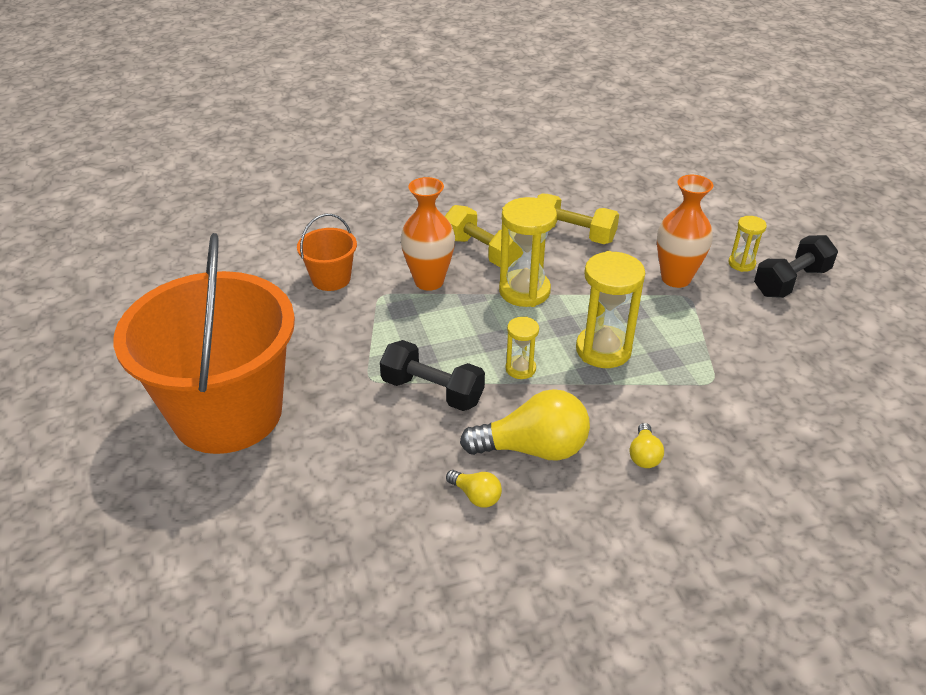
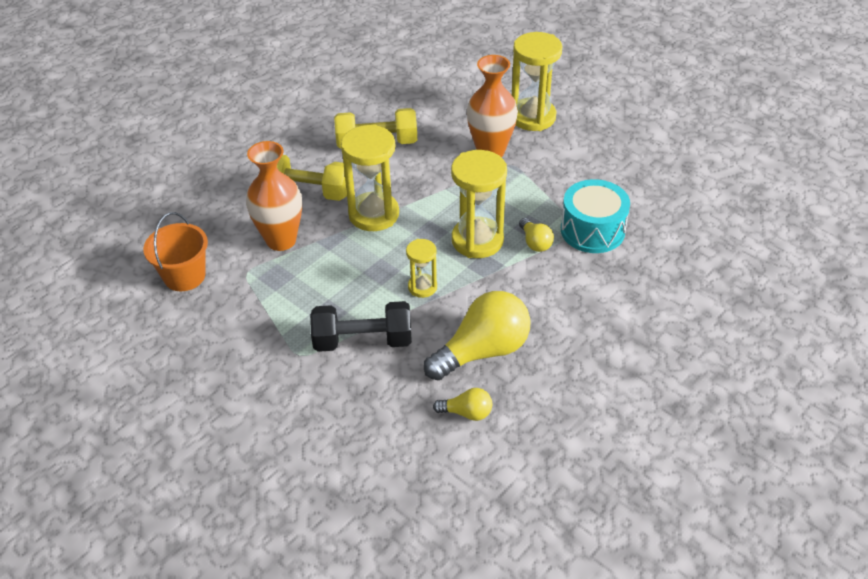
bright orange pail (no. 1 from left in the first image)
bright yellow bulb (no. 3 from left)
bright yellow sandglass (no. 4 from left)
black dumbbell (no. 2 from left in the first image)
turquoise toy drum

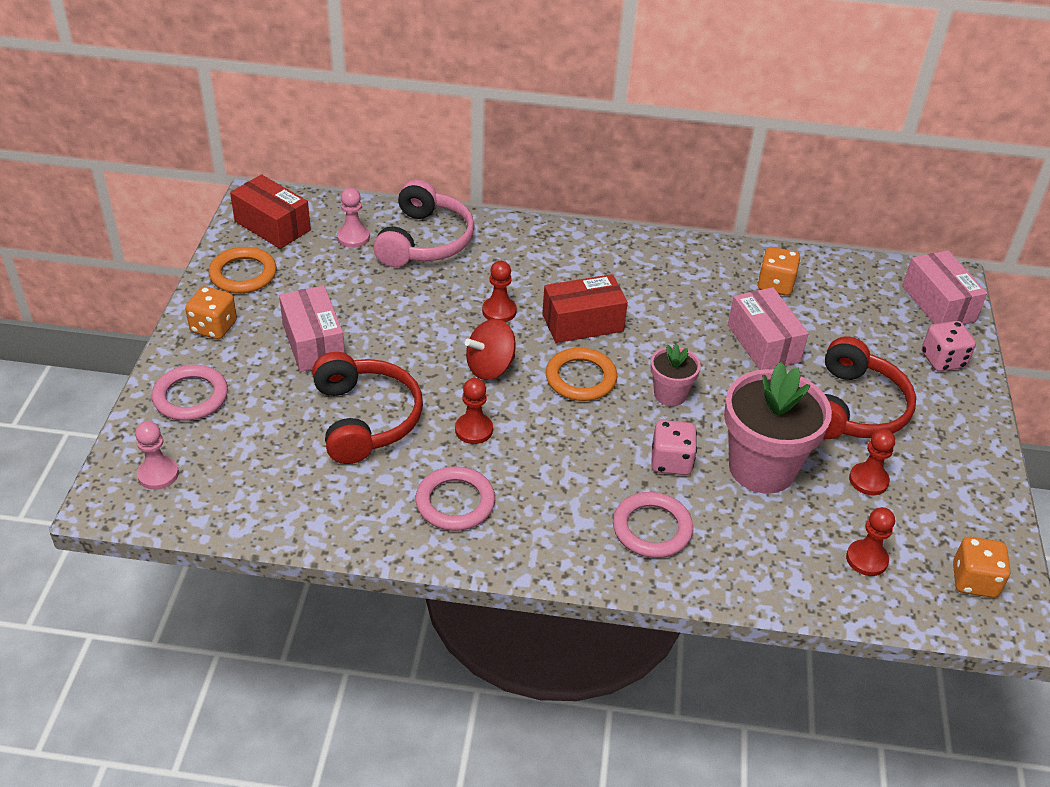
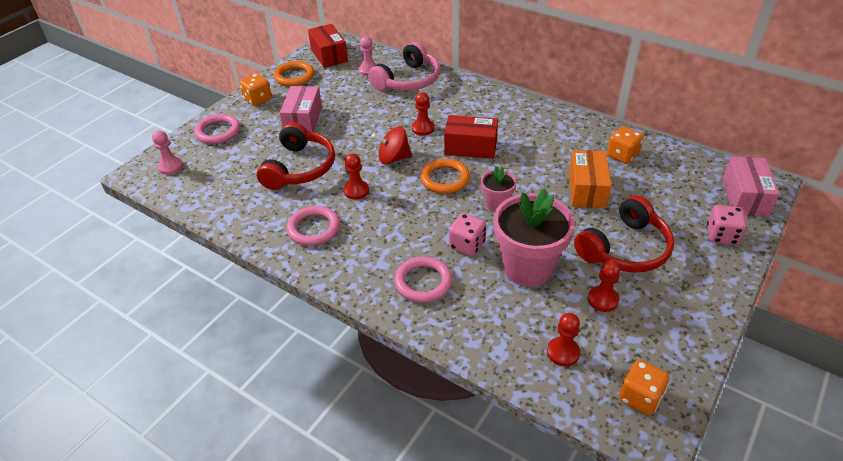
bright orange package

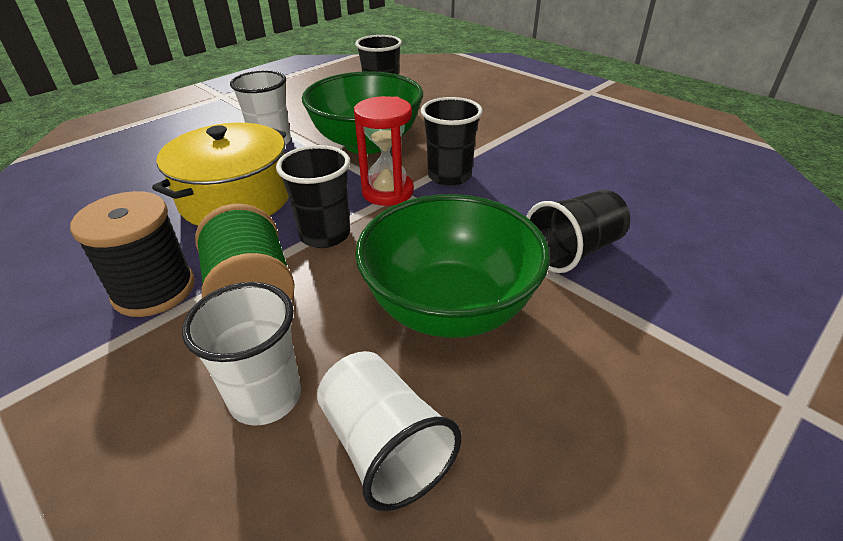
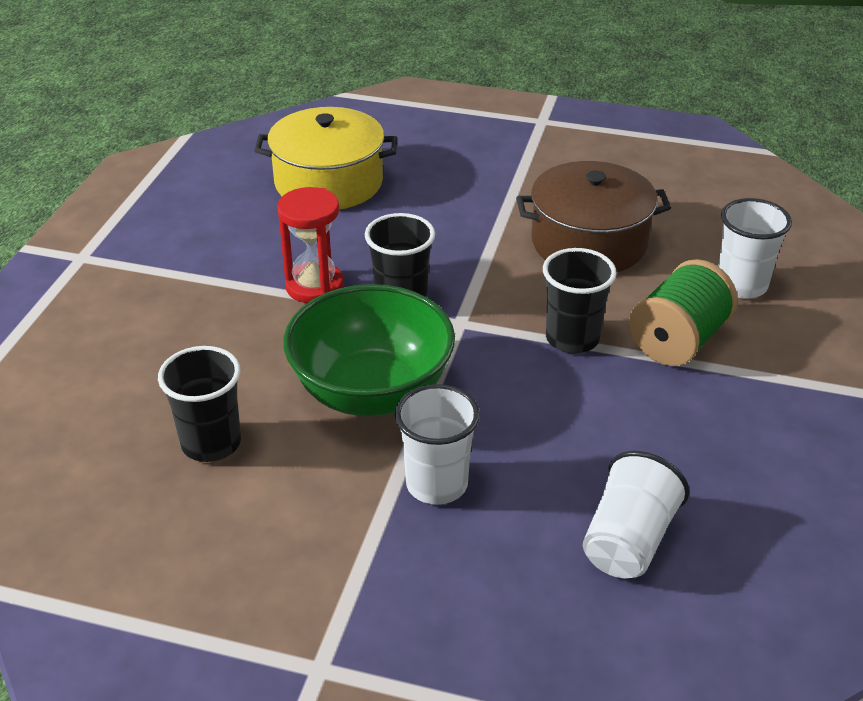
black reel of thread
bright yellow pot
pure white cup (no. 2 from left)
crimson sandglass
russet pot
black cup (no. 4 from left in the first image)

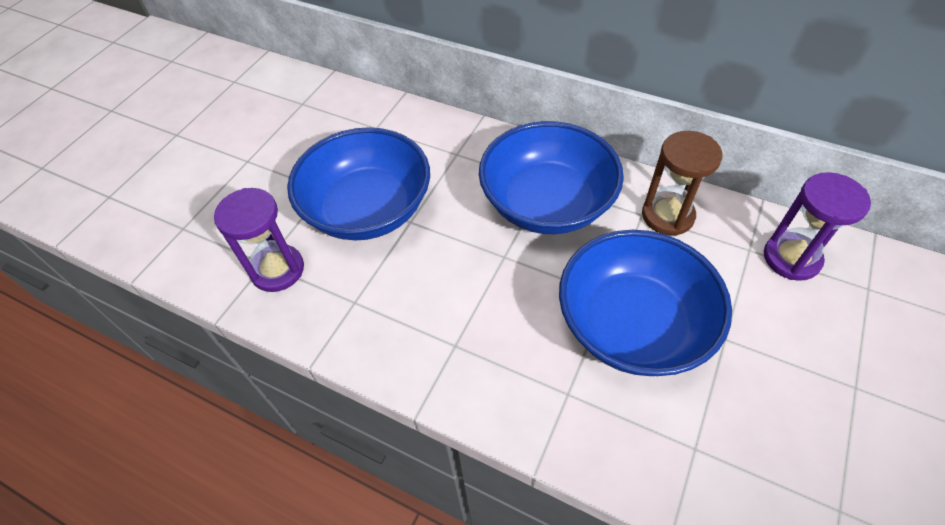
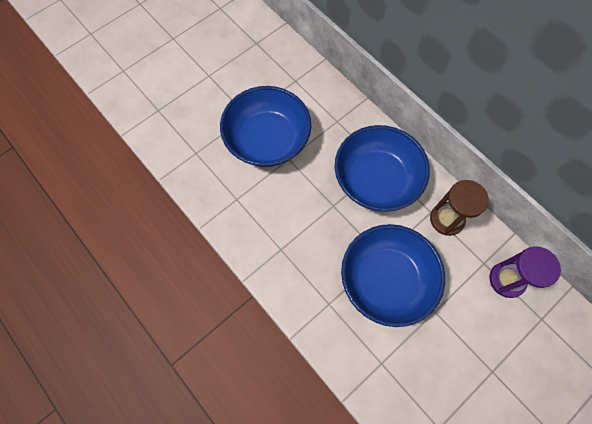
purple sandglass (no. 1 from left in the first image)

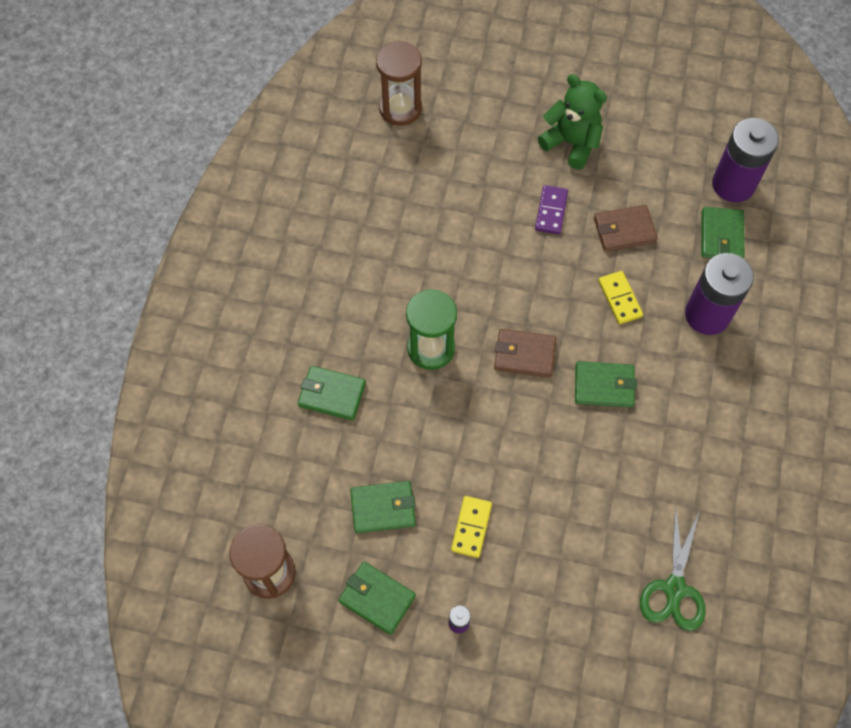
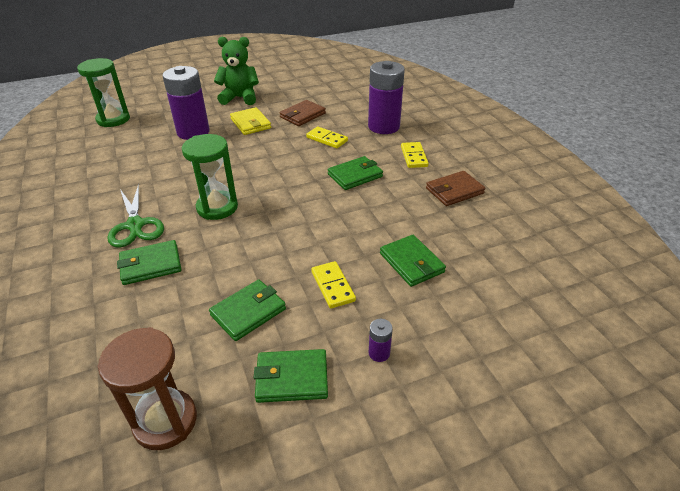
green sandglass (no. 1 from left)
russet card wallet (no. 2 from left)
bright yellow card wallet
green scissors
green card wallet (no. 5 from left)
purple power cell (no. 1 from left)
bright yellow domino tile (no. 3 from left)

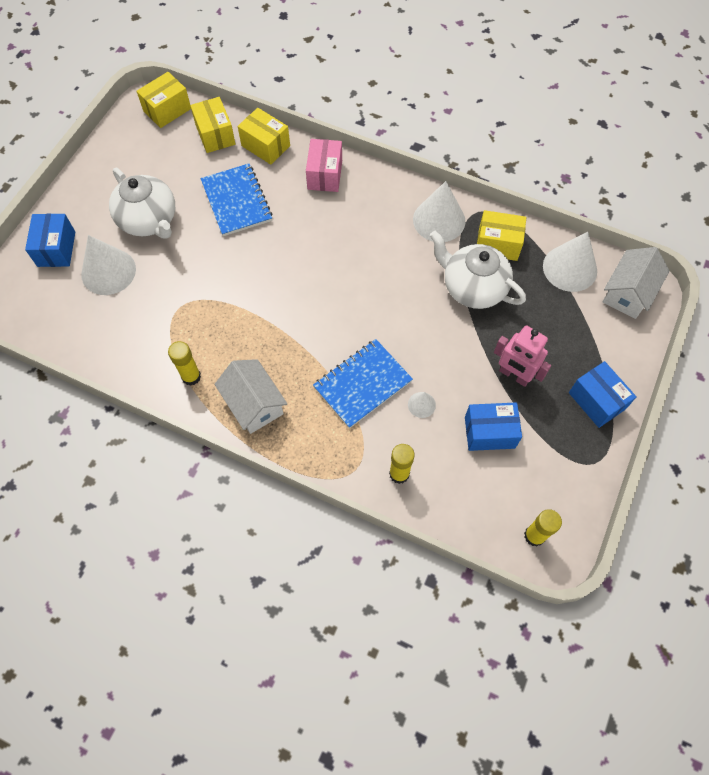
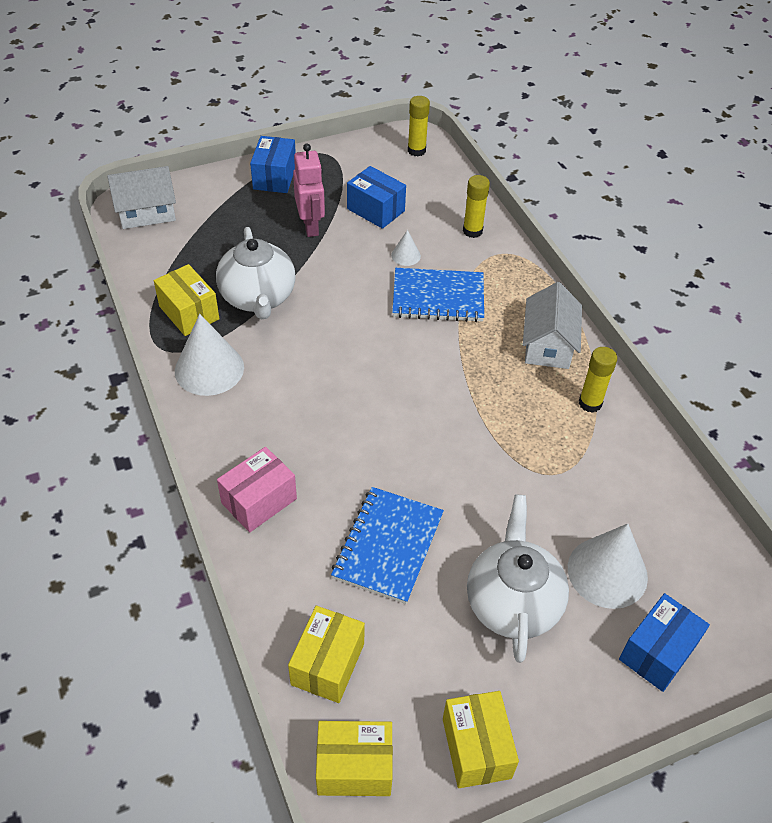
bright yellow package (no. 4 from left)
pure white cone (no. 4 from left in the first image)

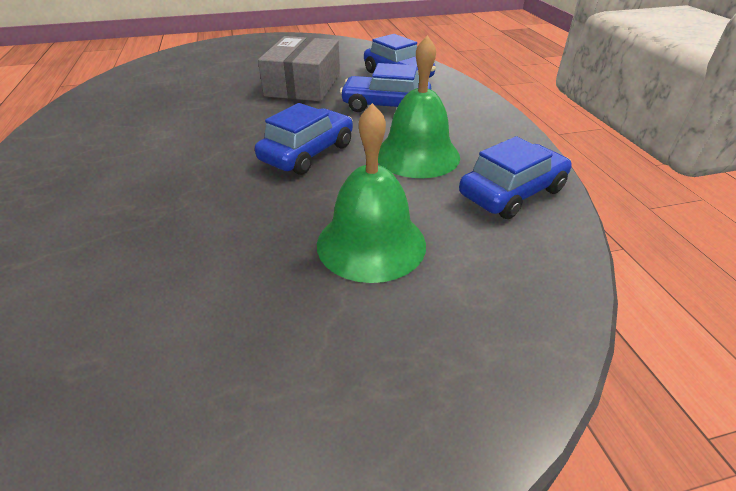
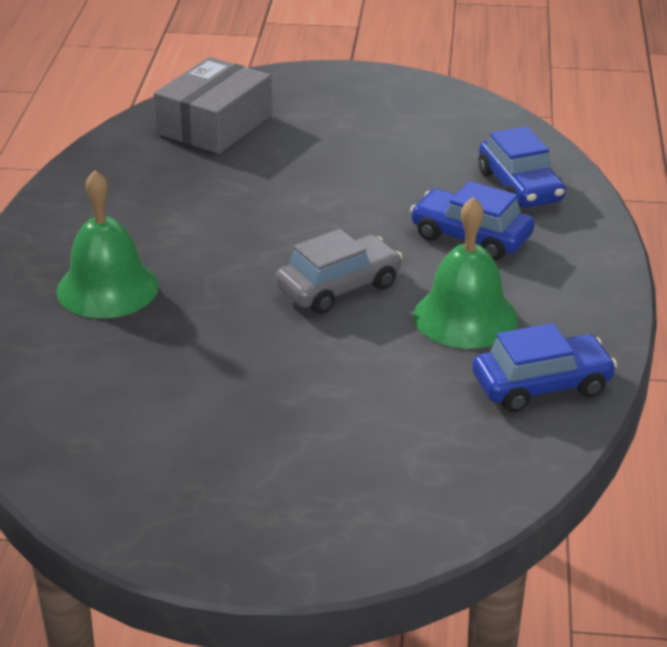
grey toy car
grey package
green hand bell (no. 1 from left)

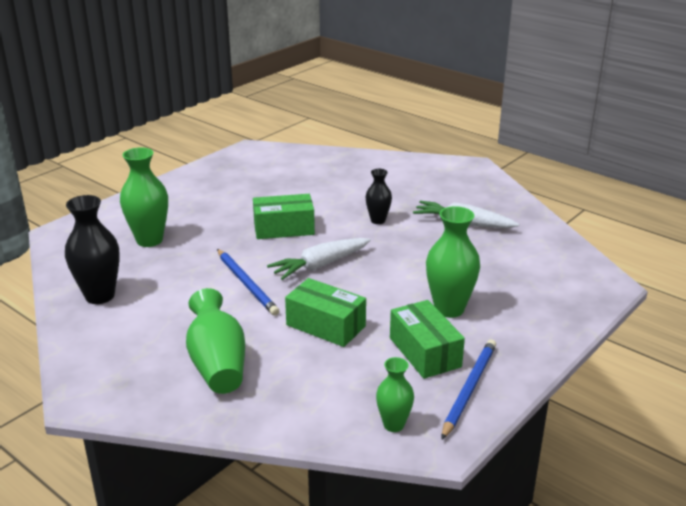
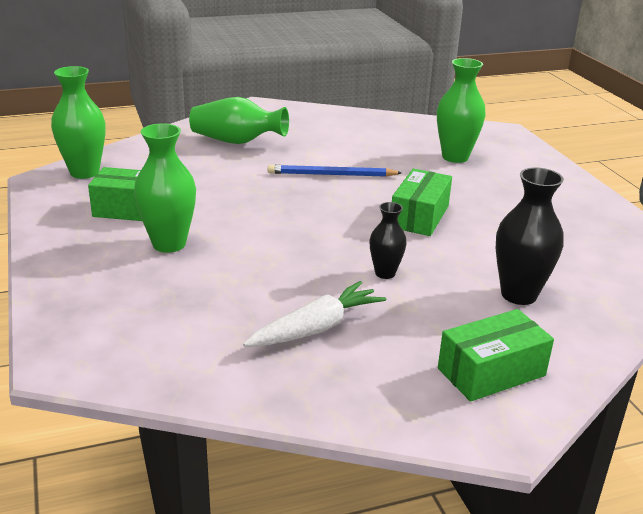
black vase (no. 2 from left)
pure white carrot (no. 1 from left in the first image)
green package (no. 3 from left)
green vase (no. 1 from left)
royal blue pencil (no. 2 from left in the first image)

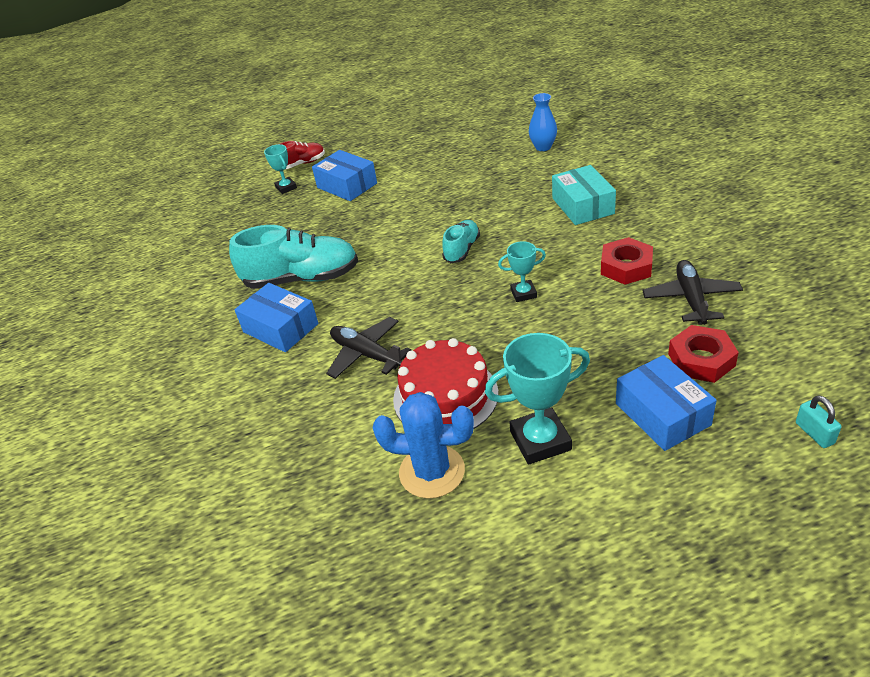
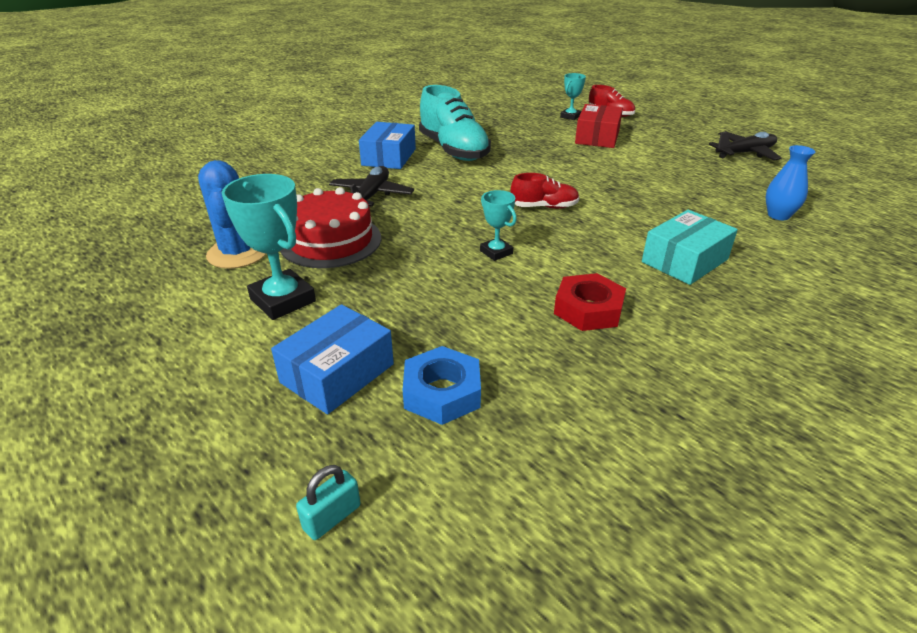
crimson package
crimson lace-up shoe (no. 1 from left)
black toy plane (no. 2 from left)
royal blue hex nut

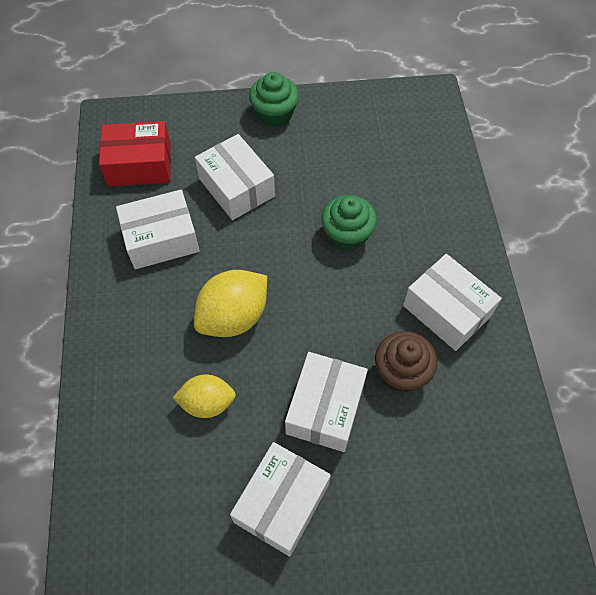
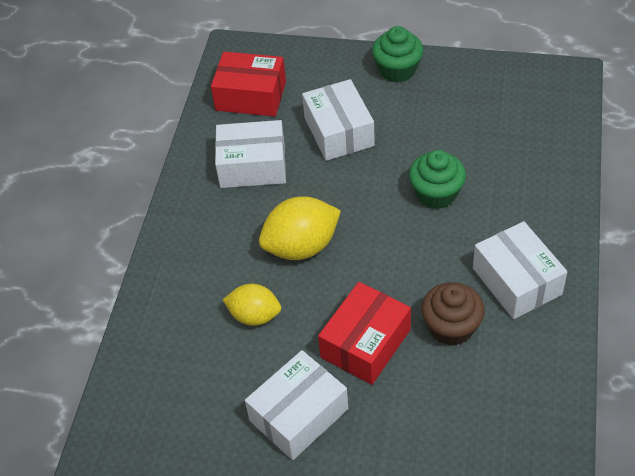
crimson package (no. 2 from left)

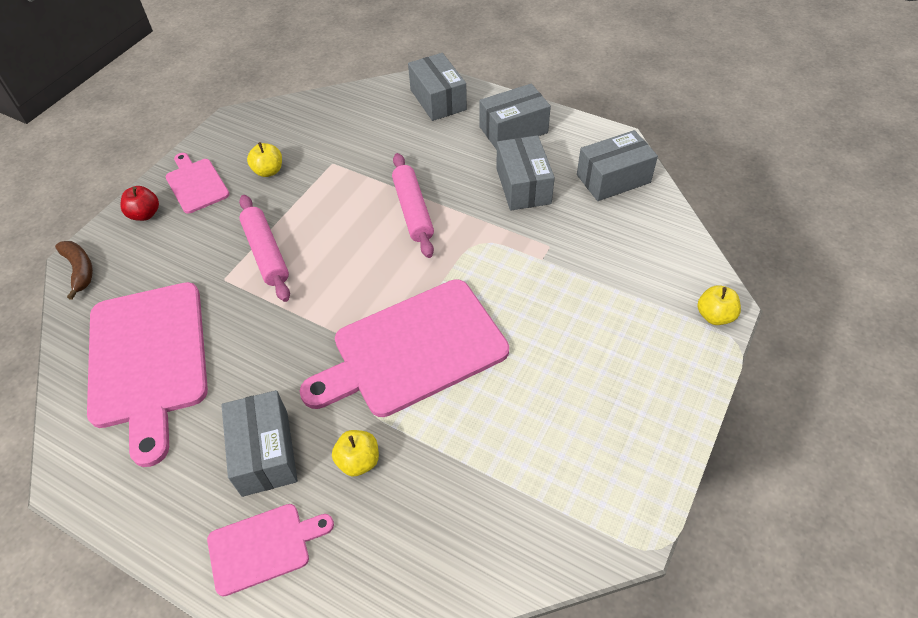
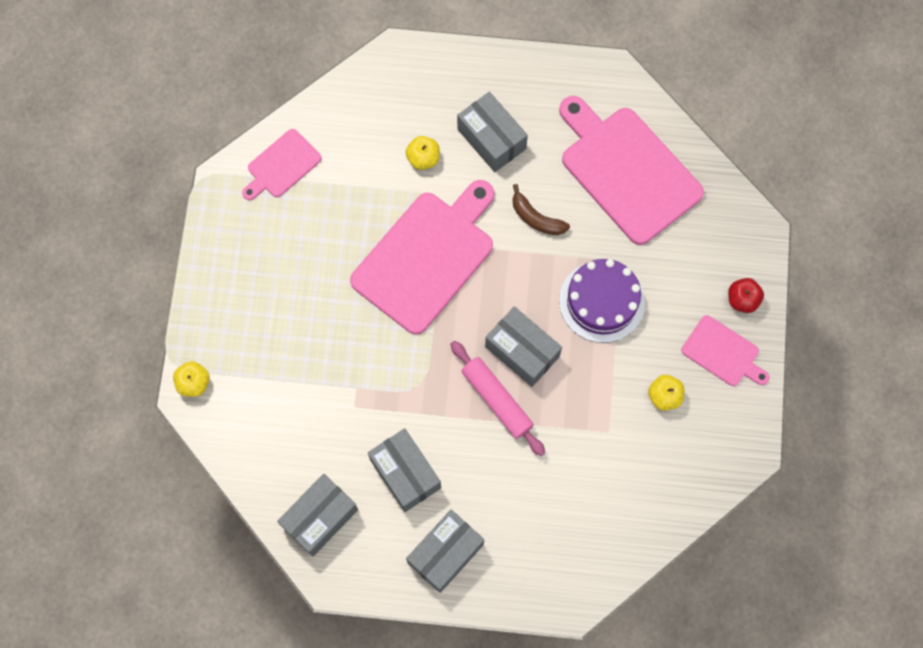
russet banana fruit
pink bread board (no. 1 from left)
purple layer cake
grey package (no. 5 from left)

